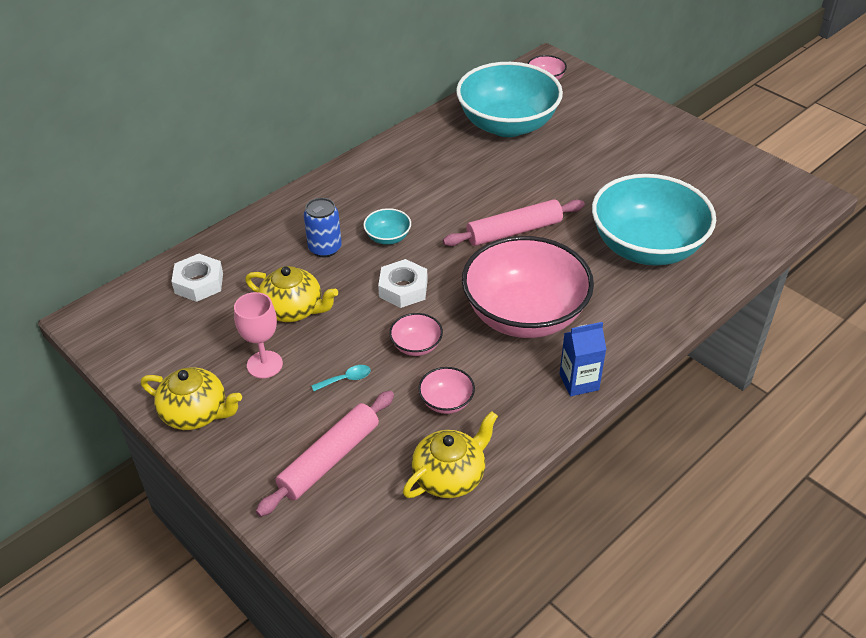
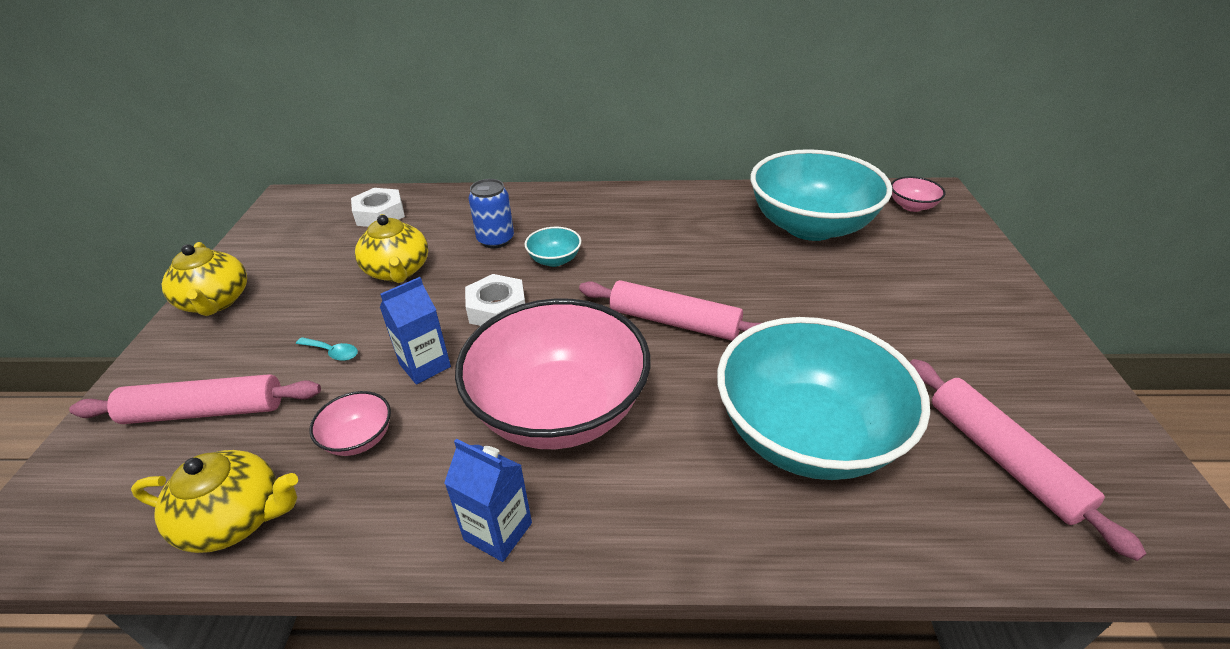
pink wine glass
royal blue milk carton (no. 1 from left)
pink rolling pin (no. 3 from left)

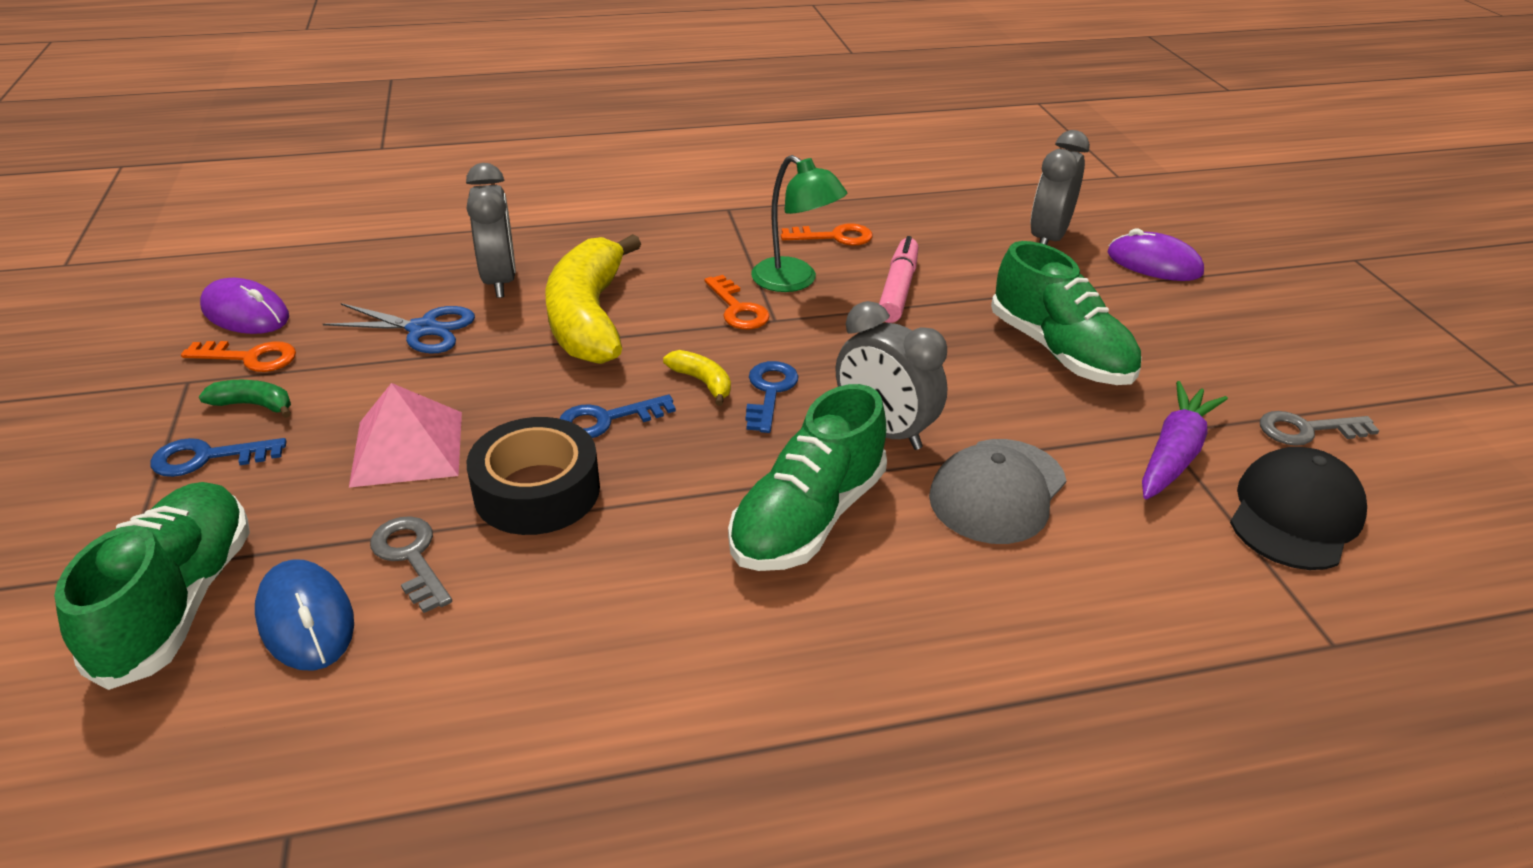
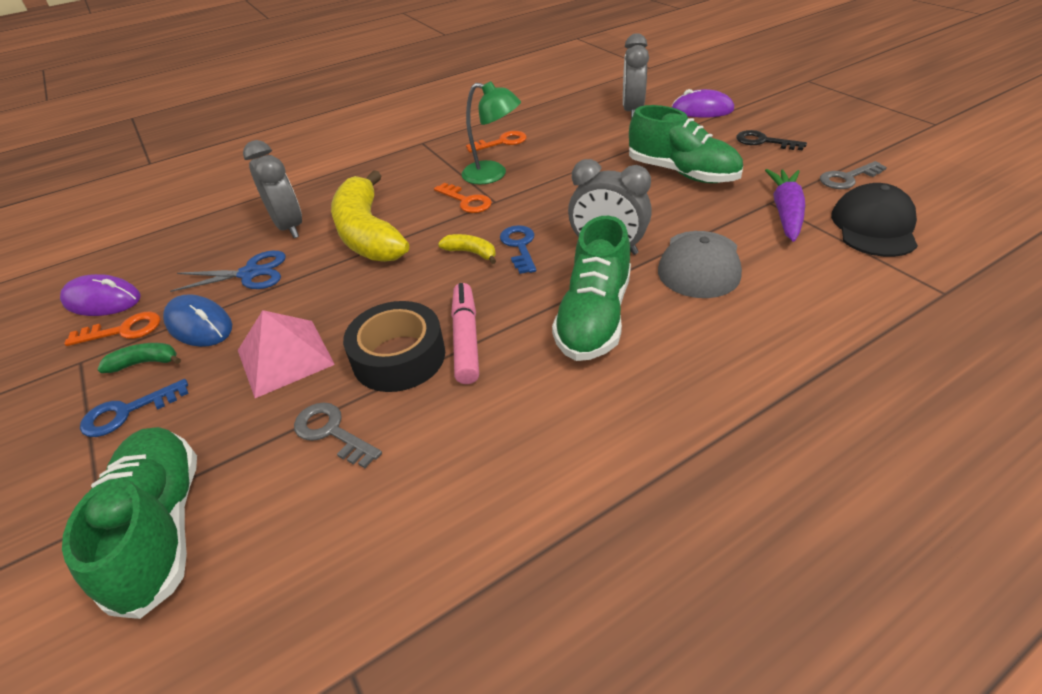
royal blue PC mouse
royal blue door key (no. 2 from left in the first image)
pink marker
black door key

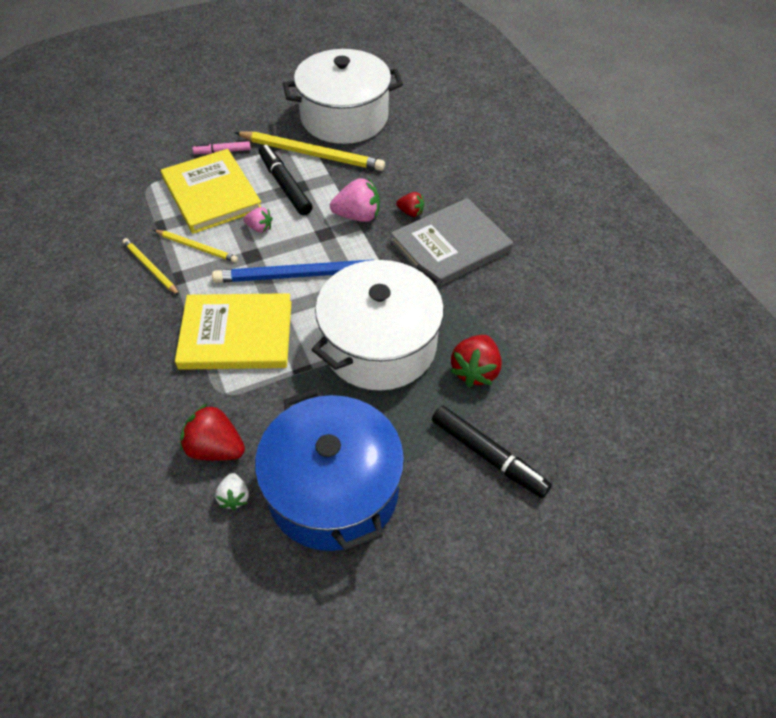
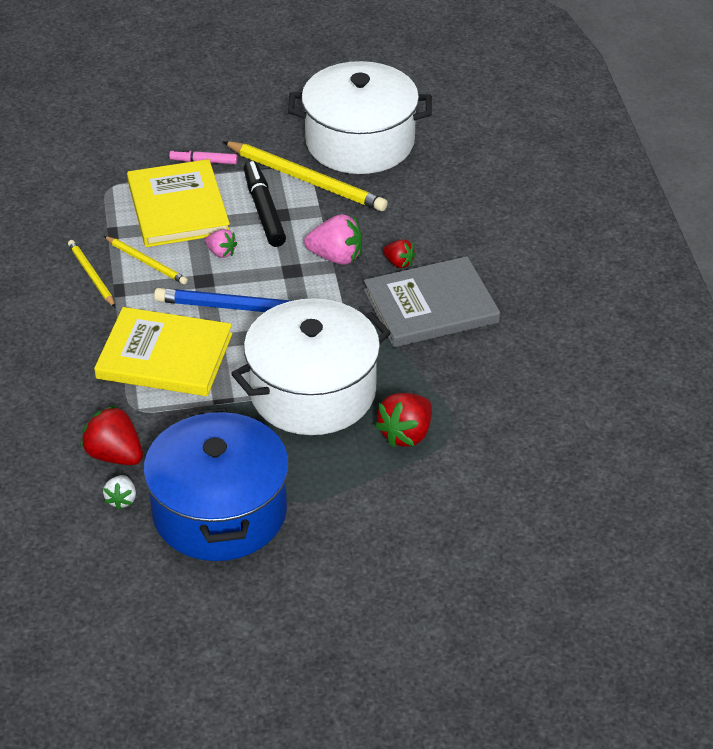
black marker (no. 2 from left in the first image)

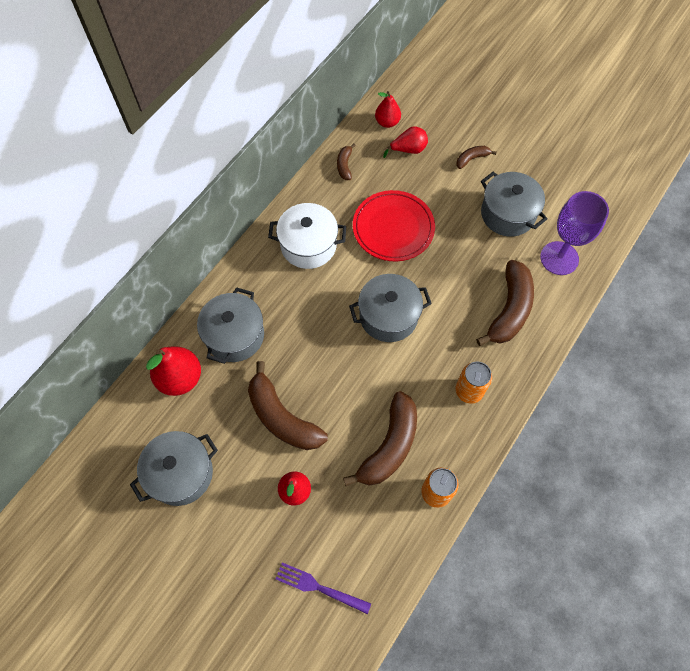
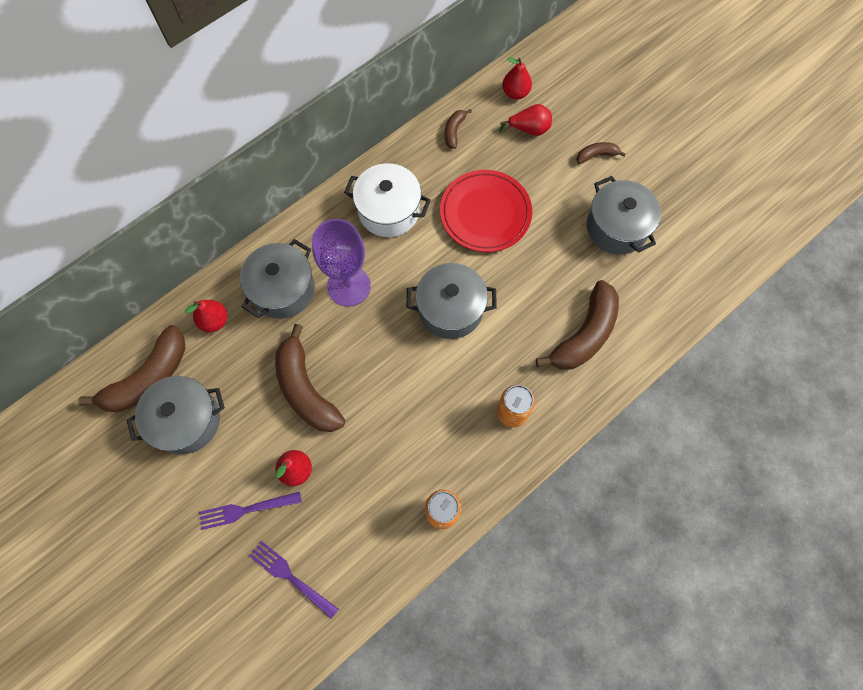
crimson toy pear (no. 1 from left)
russet banana fruit (no. 1 from left)
purple wine glass
purple fork (no. 1 from left)

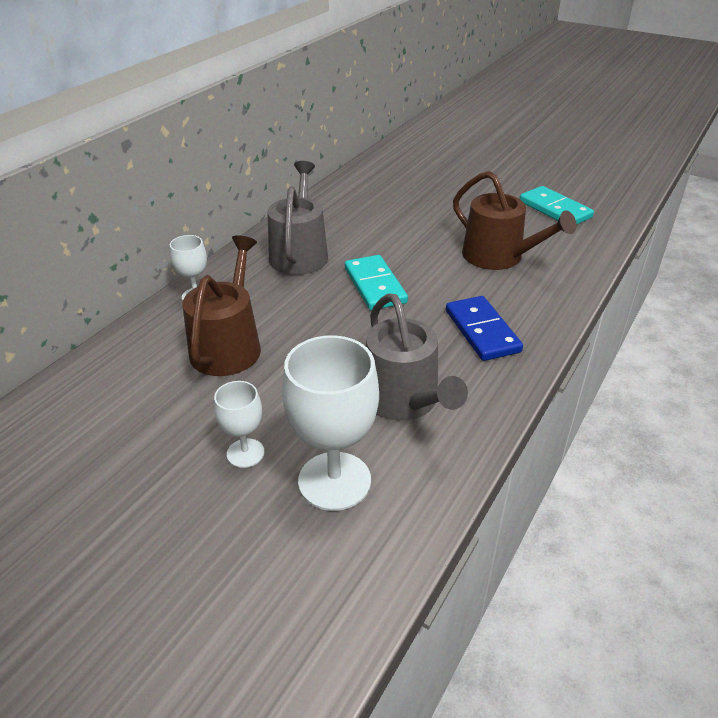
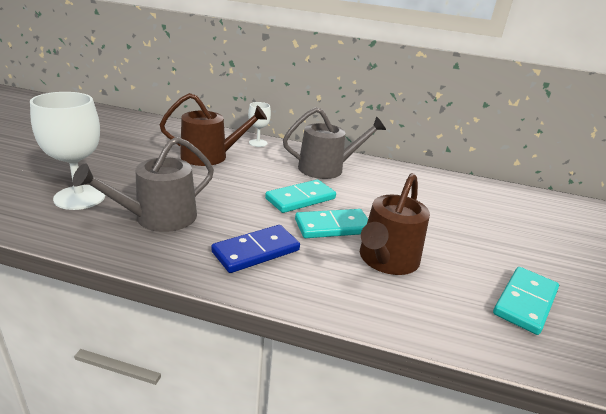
pure white wine glass (no. 2 from left in the first image)
turquoise domino tile (no. 2 from left)

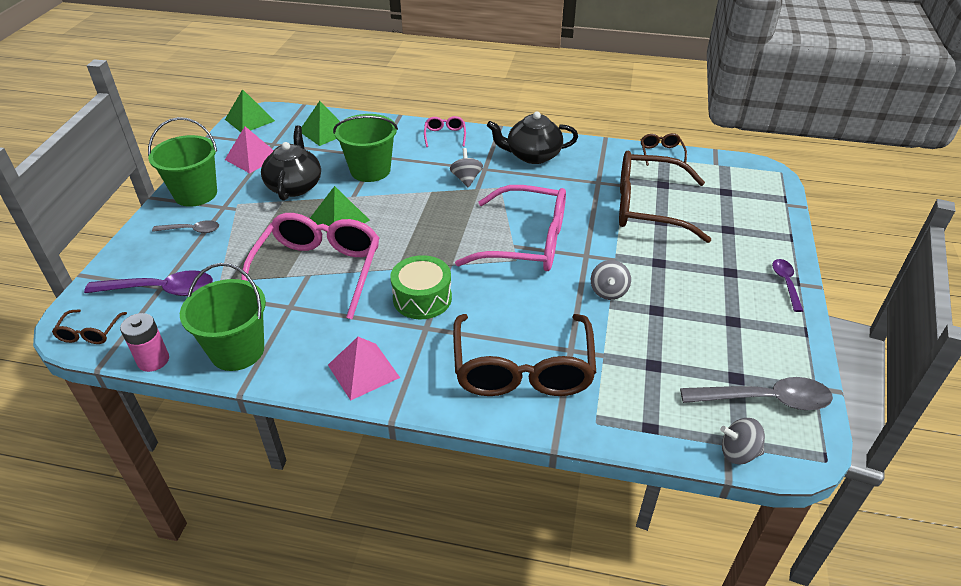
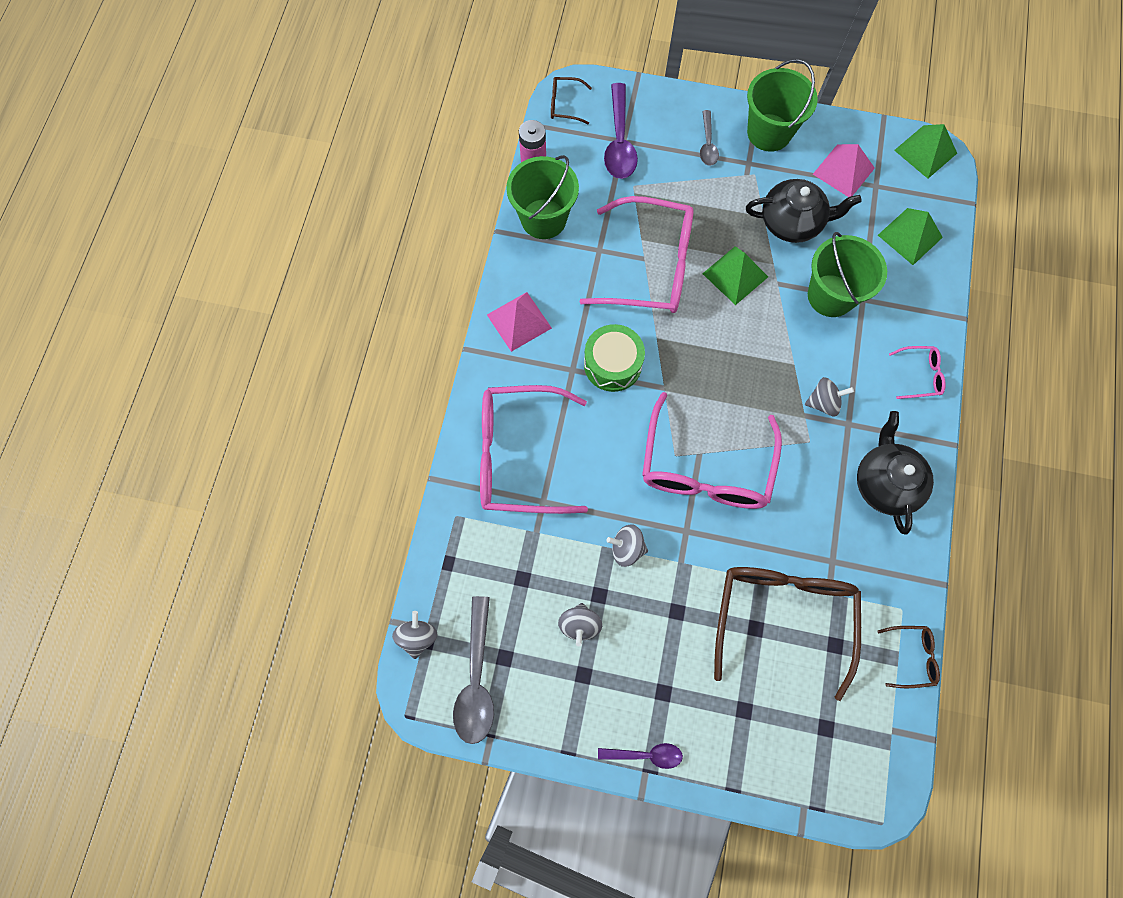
pink glasses (no. 1 from left)
grey spinning top (no. 2 from left)

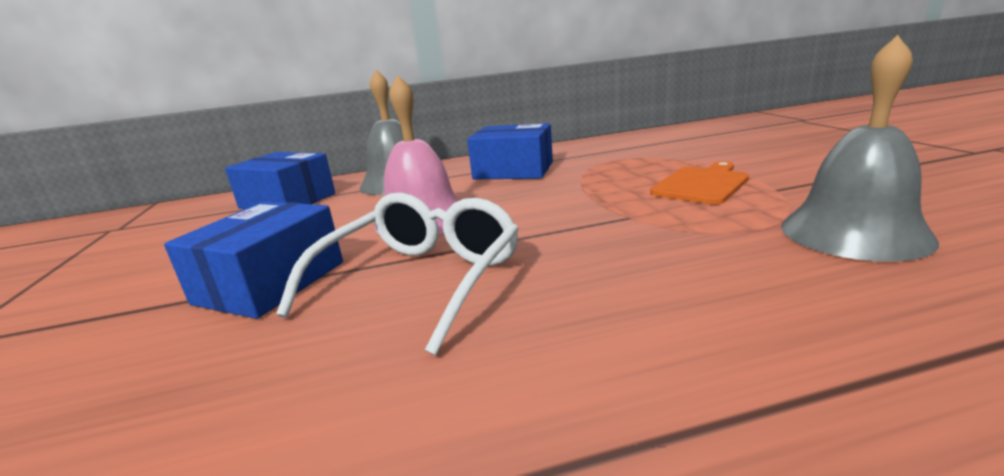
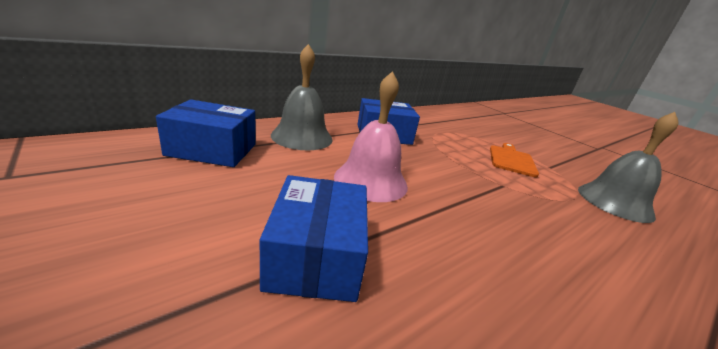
pure white glasses

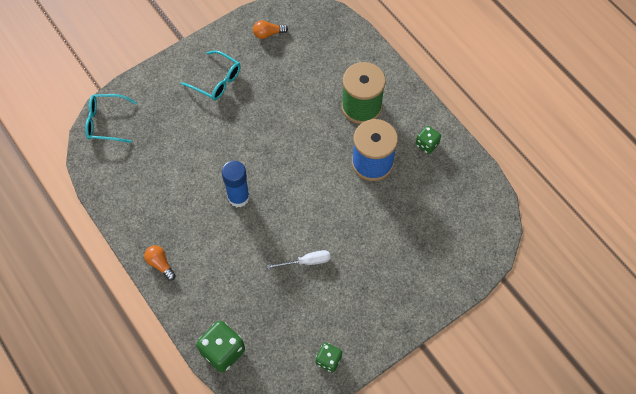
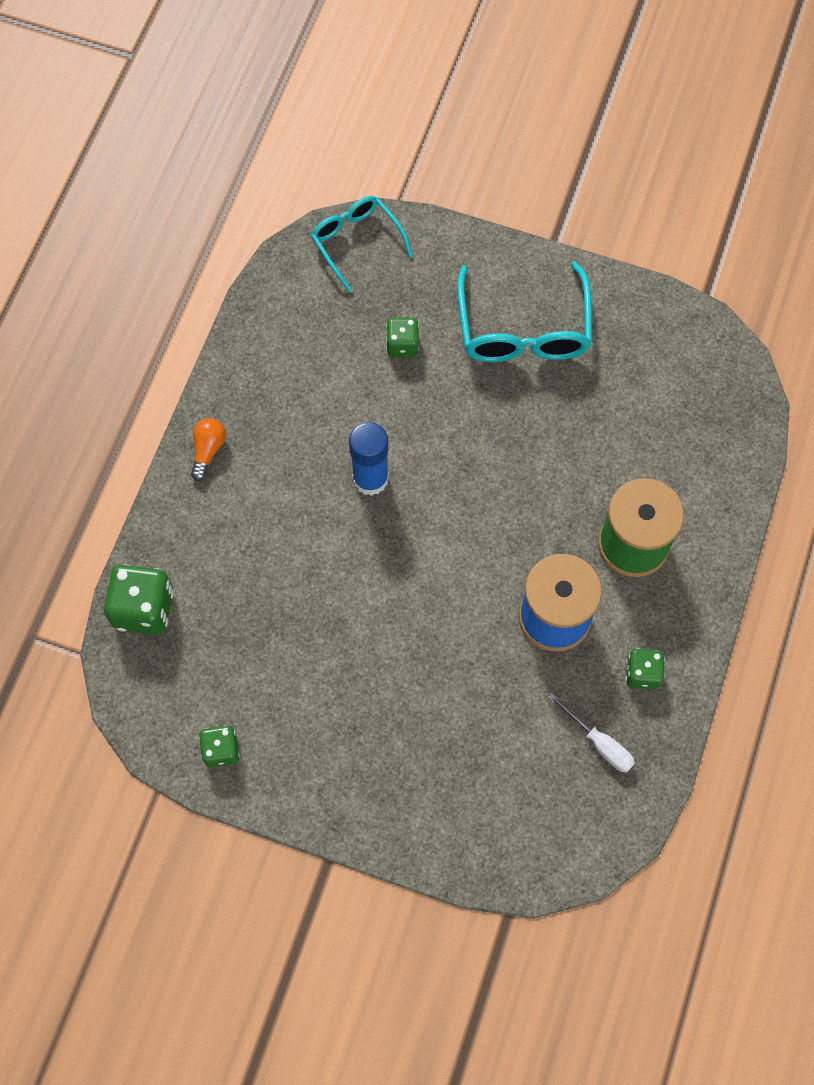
turquoise glasses (no. 2 from left)
bright orange bulb (no. 2 from left in the first image)
pure white flat screwdriver
green game die (no. 3 from left)

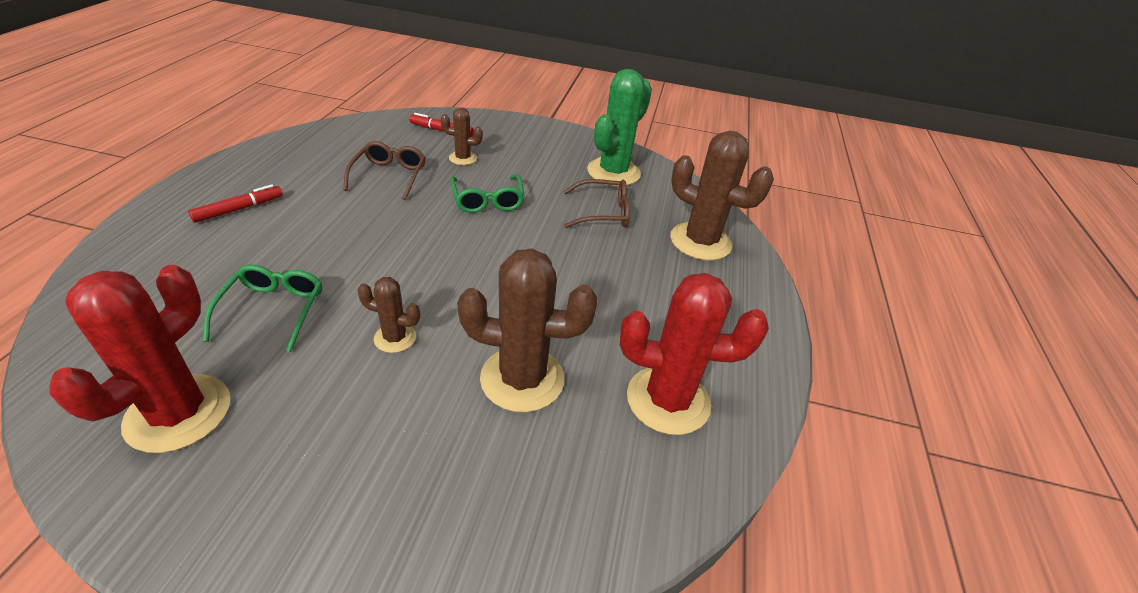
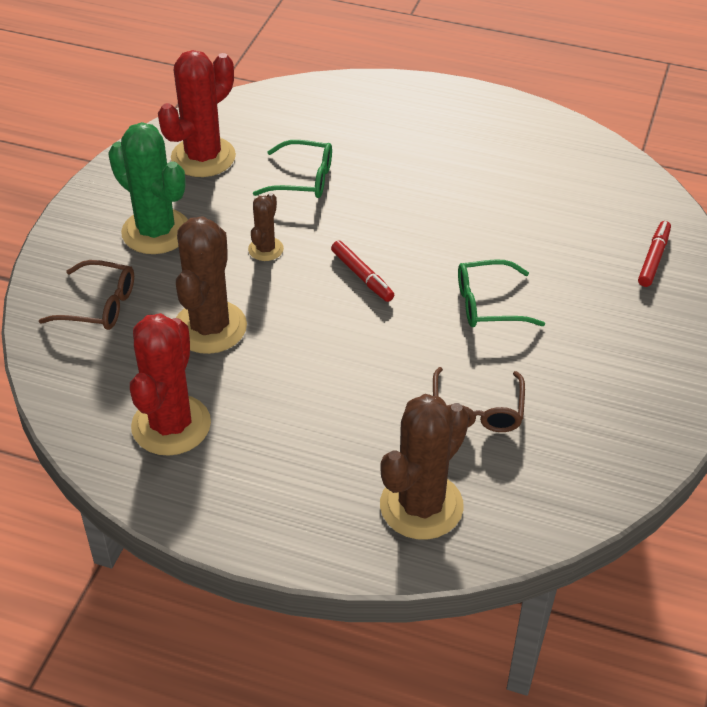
crimson cactus (no. 2 from left)
crimson marker (no. 1 from left)
russet glasses (no. 1 from left)
russet cactus (no. 2 from left in the first image)
green cactus

